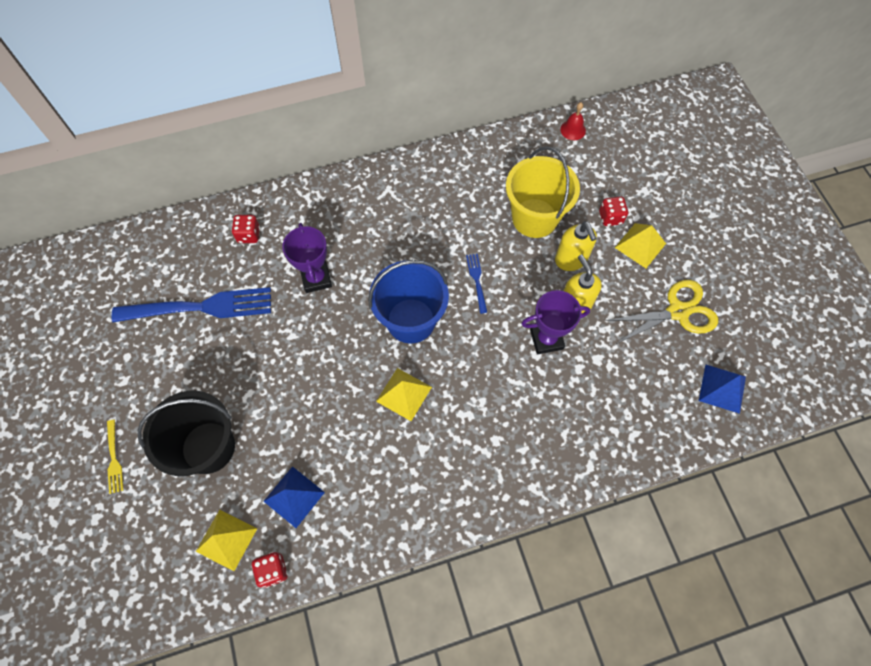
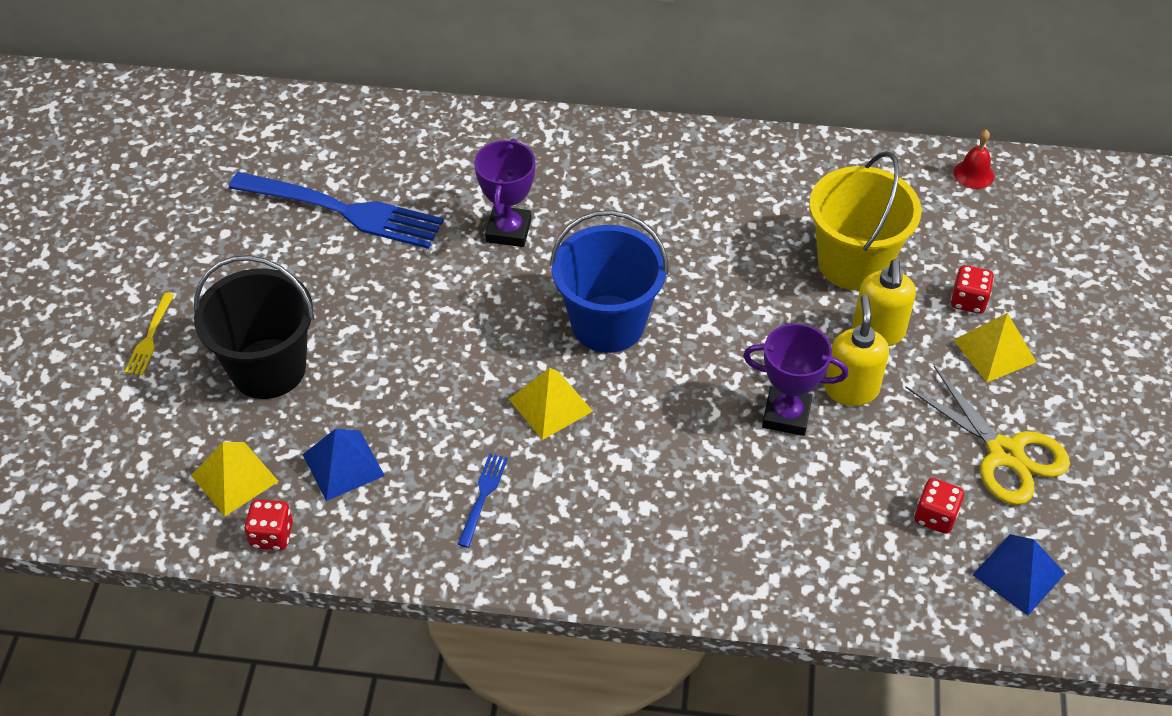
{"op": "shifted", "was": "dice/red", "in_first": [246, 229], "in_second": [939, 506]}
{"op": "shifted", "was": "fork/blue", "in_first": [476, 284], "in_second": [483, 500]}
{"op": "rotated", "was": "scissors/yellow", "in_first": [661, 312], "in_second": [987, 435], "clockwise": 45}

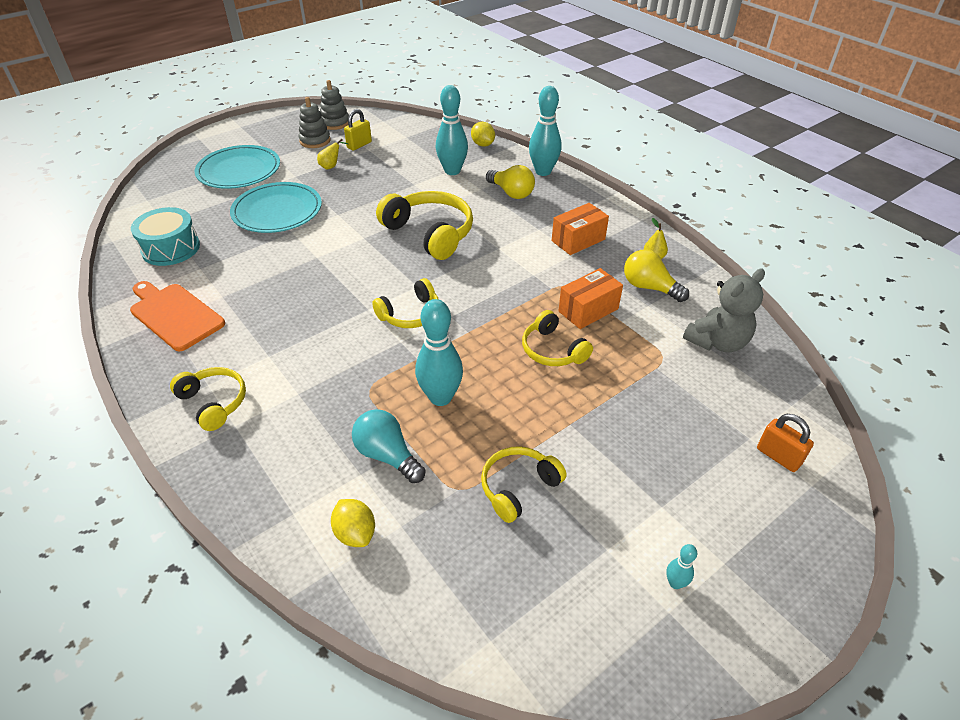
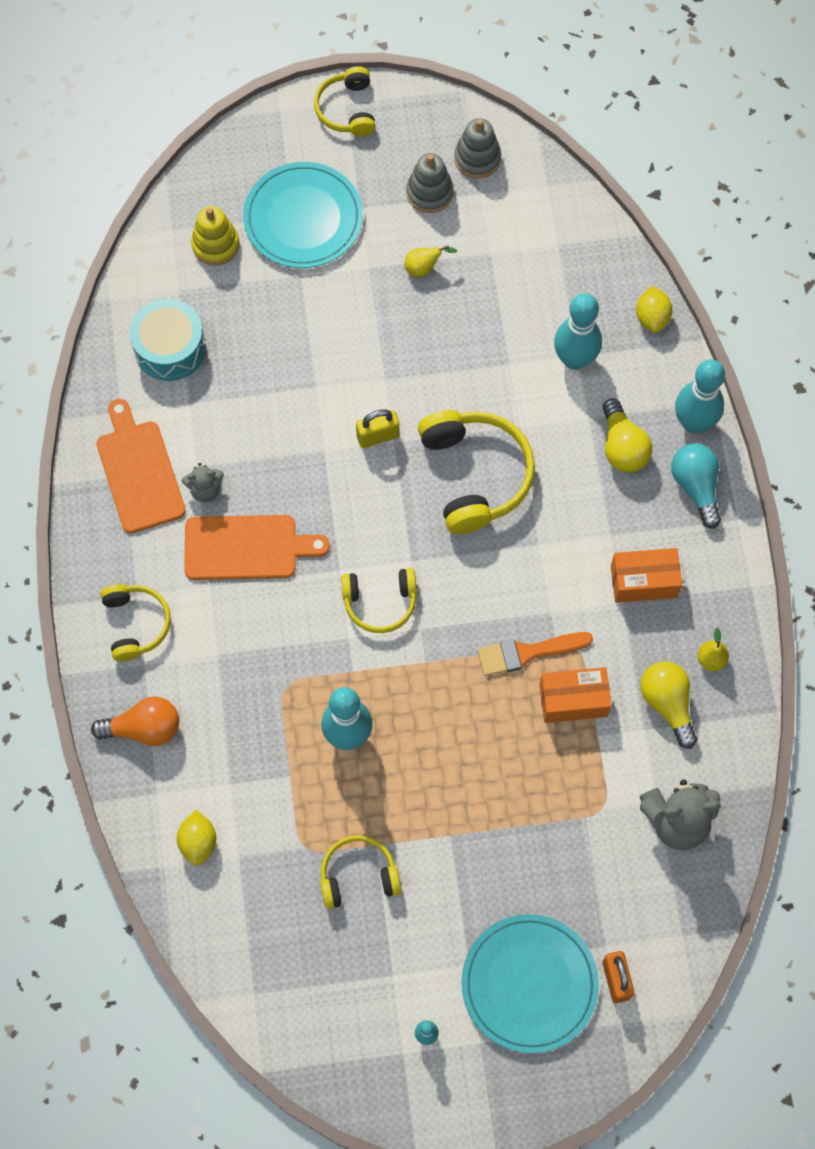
{"op": "shifted", "was": "plate/turquoise", "in_first": [276, 207], "in_second": [530, 983]}
{"op": "shifted", "was": "padlock/yellow", "in_first": [358, 130], "in_second": [377, 428]}
{"op": "shifted", "was": "light bulb/turquoise", "in_first": [388, 446], "in_second": [696, 486]}
{"op": "shifted", "was": "headphones/yellow", "in_first": [557, 338], "in_second": [345, 101]}
{"op": "new", "now": "light bulb/orange", "in_second": [135, 721]}
{"op": "new", "now": "teddy bear/grey", "in_second": [203, 482]}
{"op": "new", "now": "cutting board/orange", "in_second": [257, 547]}
{"op": "new", "now": "stacking toy/yellow", "in_second": [215, 236]}
{"op": "new", "now": "brush/orange", "in_second": [535, 654]}

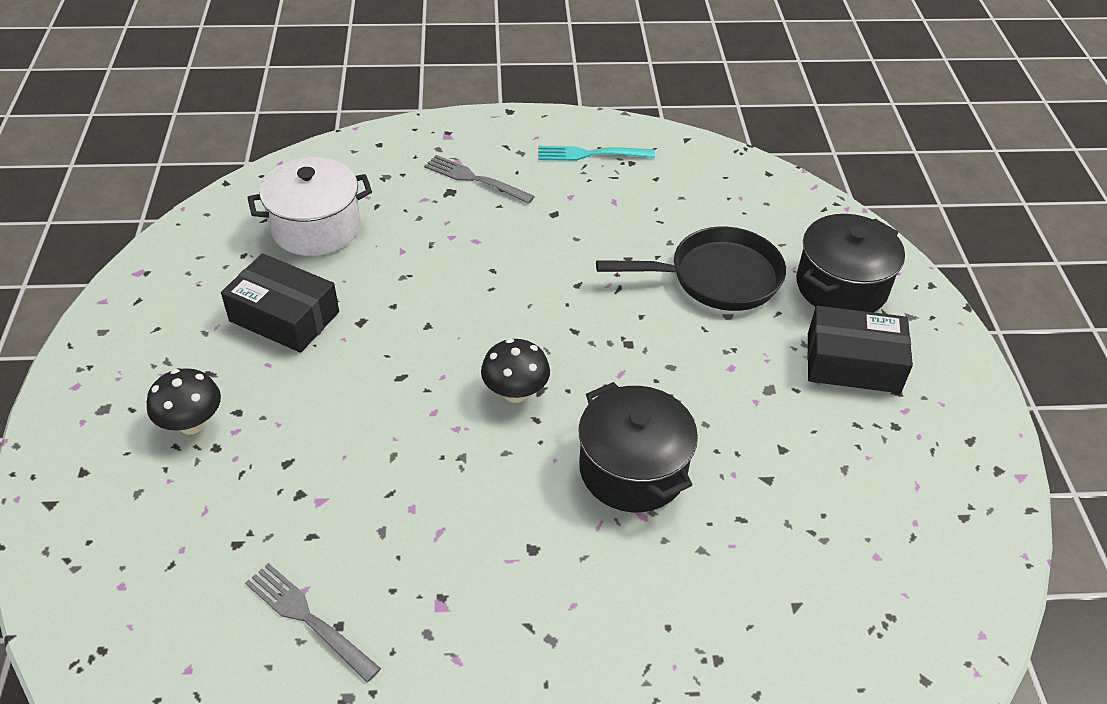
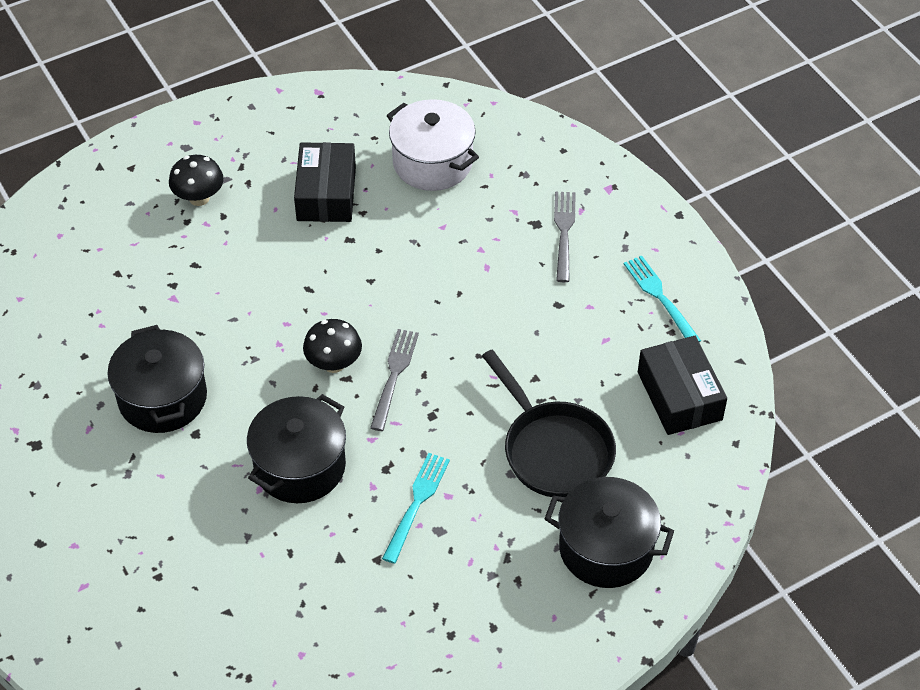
{"op": "shifted", "was": "fork/grey", "in_first": [313, 622], "in_second": [394, 380]}
{"op": "shifted", "was": "box/black", "in_first": [860, 349], "in_second": [682, 385]}
{"op": "new", "now": "pot/black", "in_second": [157, 379]}
{"op": "new", "now": "fork/turquoise", "in_second": [416, 508]}

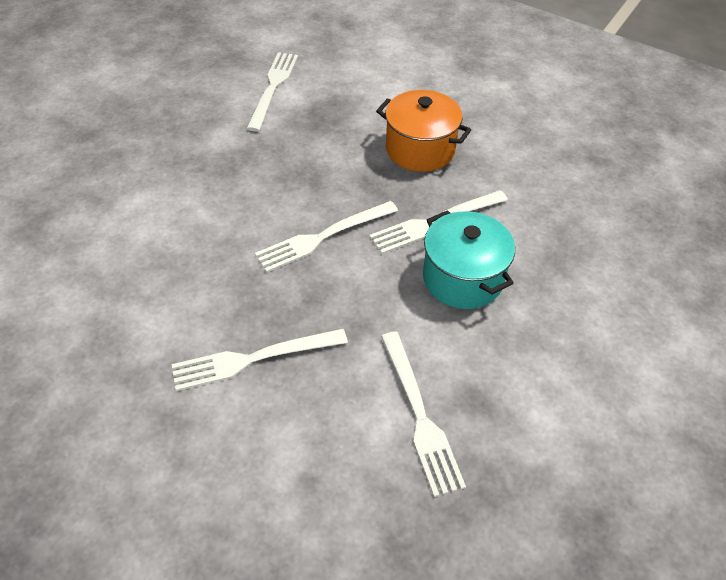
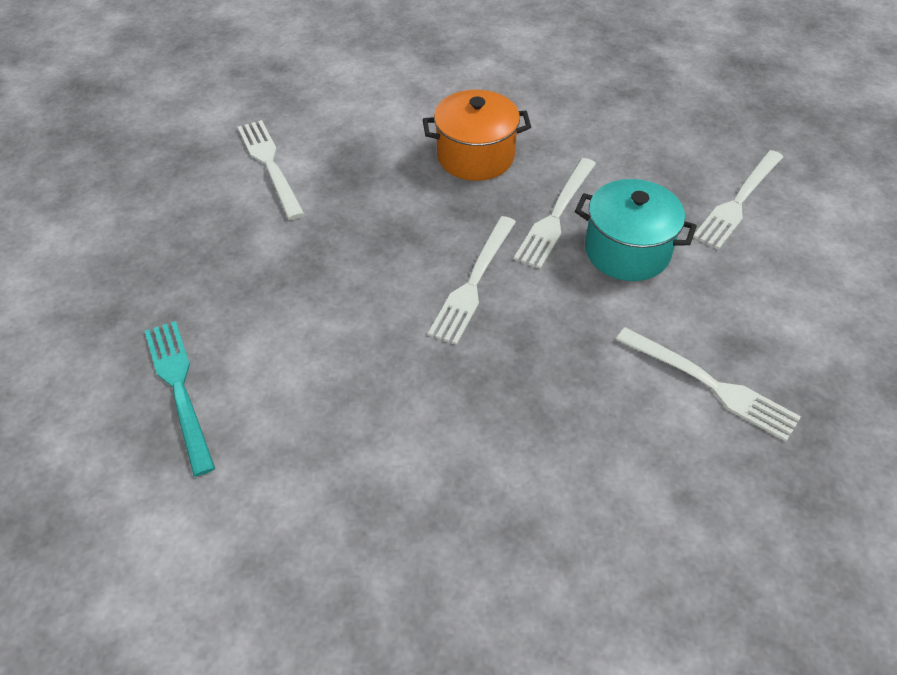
{"op": "shifted", "was": "fork/white", "in_first": [260, 359], "in_second": [738, 199]}
{"op": "new", "now": "fork/turquoise", "in_second": [180, 399]}

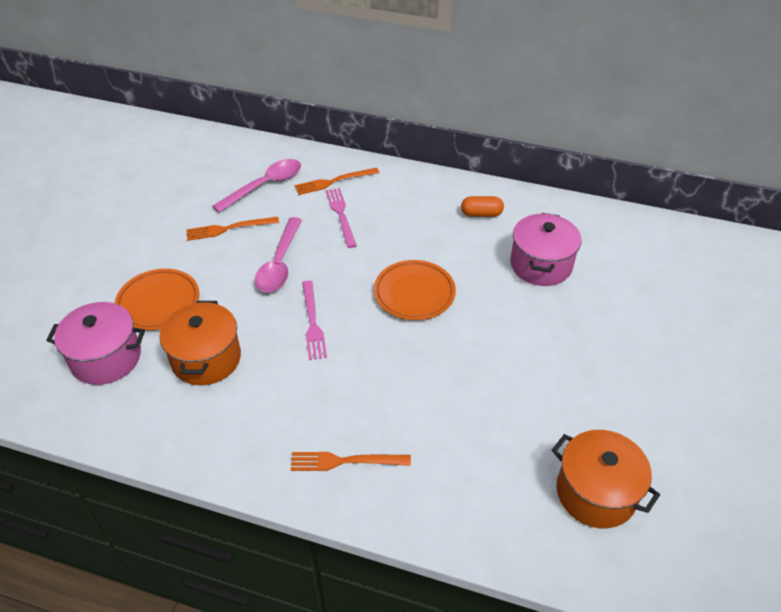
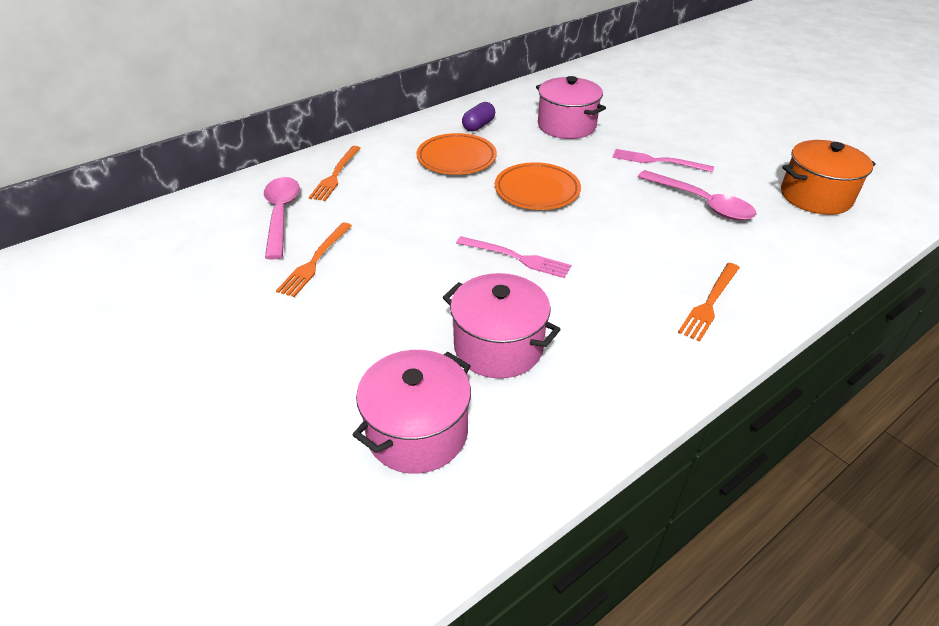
{"op": "shifted", "was": "plate/orange", "in_first": [157, 299], "in_second": [456, 154]}
{"op": "repainted", "was": "pot/orange", "now": "pot/pink", "in_first": [200, 343], "in_second": [502, 325]}
{"op": "shifted", "was": "spoon/pink", "in_first": [278, 254], "in_second": [696, 195]}
{"op": "shifted", "was": "fork/pink", "in_first": [341, 218], "in_second": [663, 160]}
{"op": "repainted", "was": "capsule/orange", "now": "capsule/purple", "in_first": [482, 206], "in_second": [478, 117]}

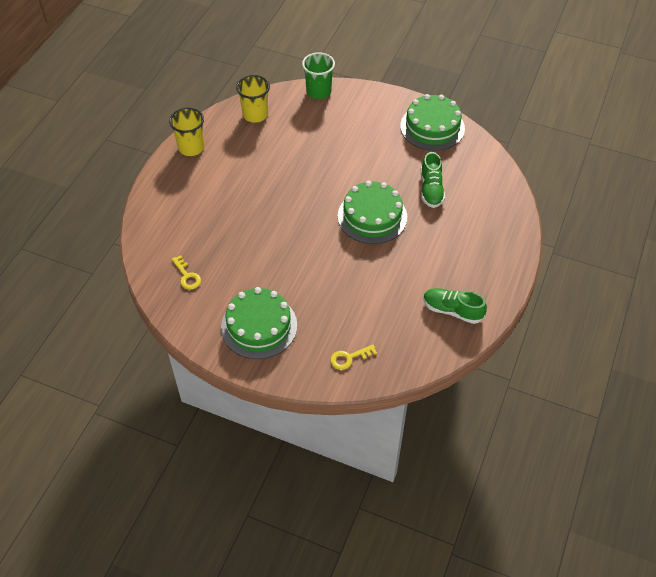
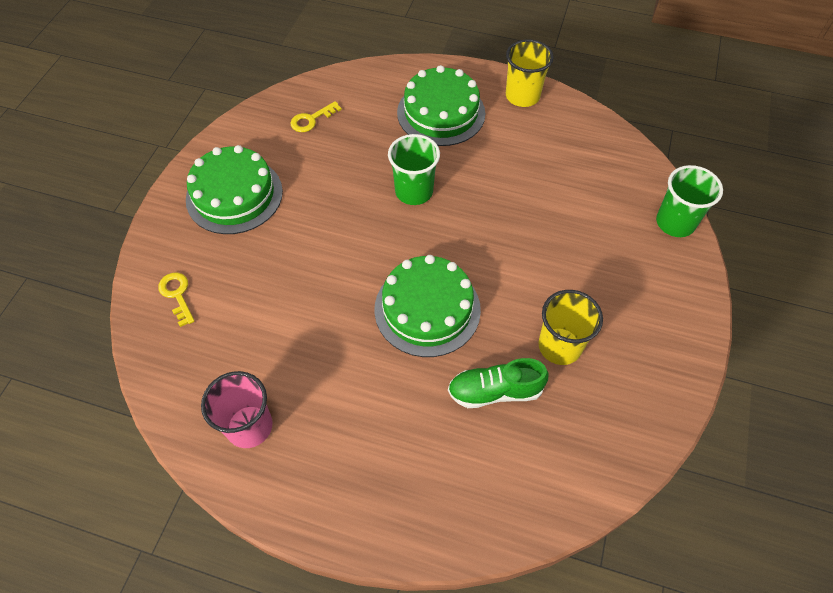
{"op": "shifted", "was": "cup/yellow", "in_first": [253, 99], "in_second": [570, 327]}
{"op": "shifted", "was": "cake/green", "in_first": [432, 122], "in_second": [441, 105]}
{"op": "swapped", "was": "shoe/green", "now": "cup/pink", "in_first": [455, 306], "in_second": [237, 409]}
{"op": "new", "now": "cup/green", "in_second": [414, 169]}

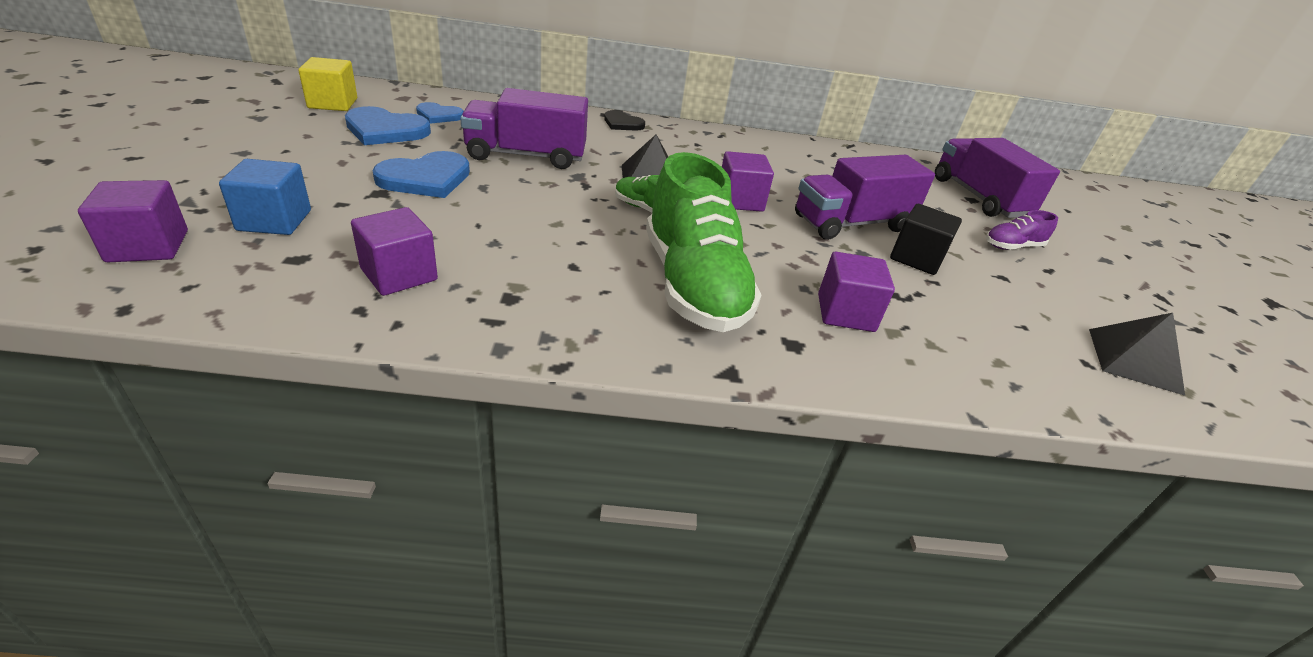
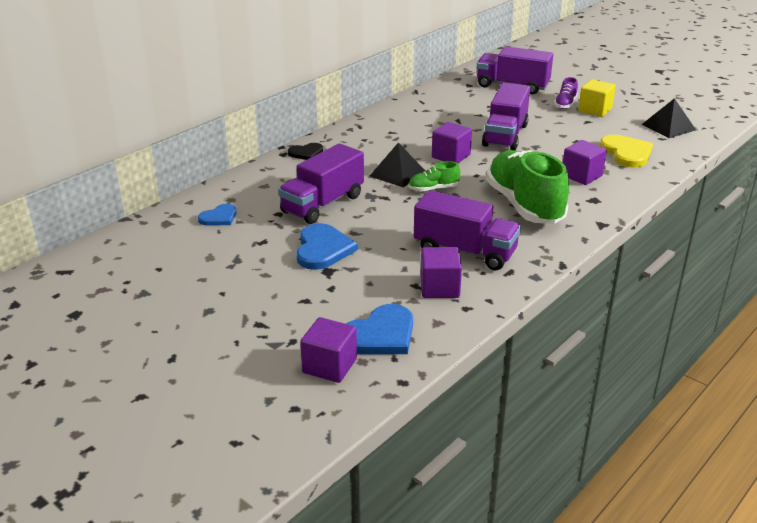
{"op": "gone", "was": "cube/blue", "in_first": [265, 197]}
{"op": "shifted", "was": "cube/yellow", "in_first": [327, 84], "in_second": [597, 98]}
{"op": "shifted", "was": "heart/blue", "in_first": [388, 125], "in_second": [379, 329]}
{"op": "rotated", "was": "shoe/green", "in_first": [704, 242], "in_second": [527, 187], "clockwise": -135}
{"op": "gone", "was": "cube/black", "in_first": [926, 239]}
{"op": "new", "now": "truck/purple", "in_second": [467, 230]}
{"op": "new", "now": "heart/yellow", "in_second": [626, 151]}

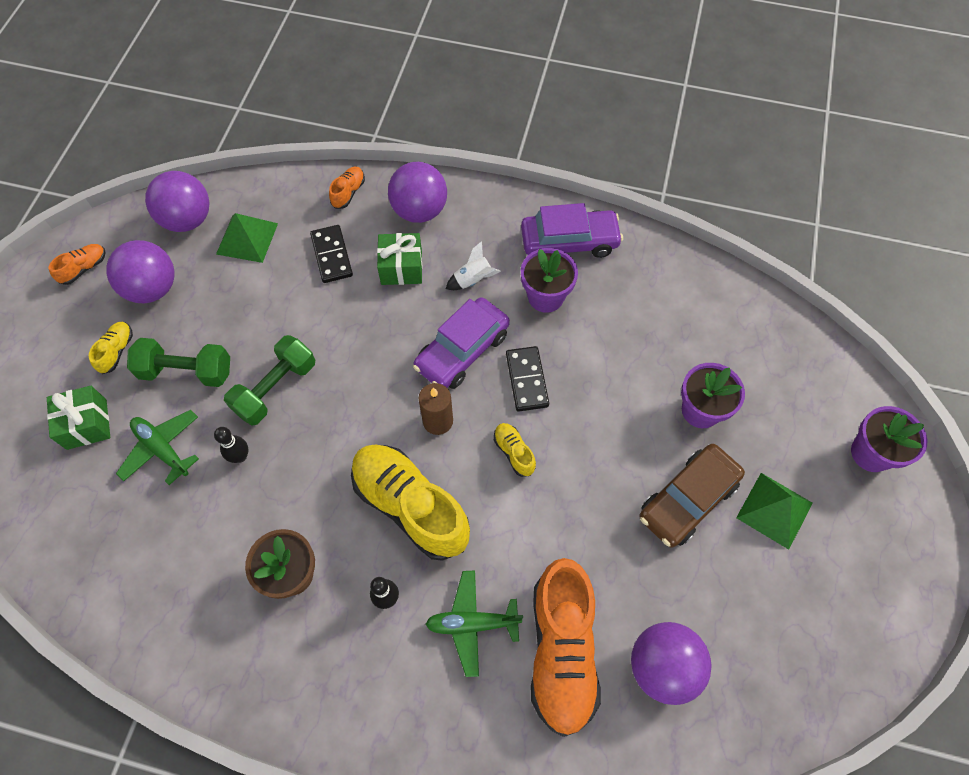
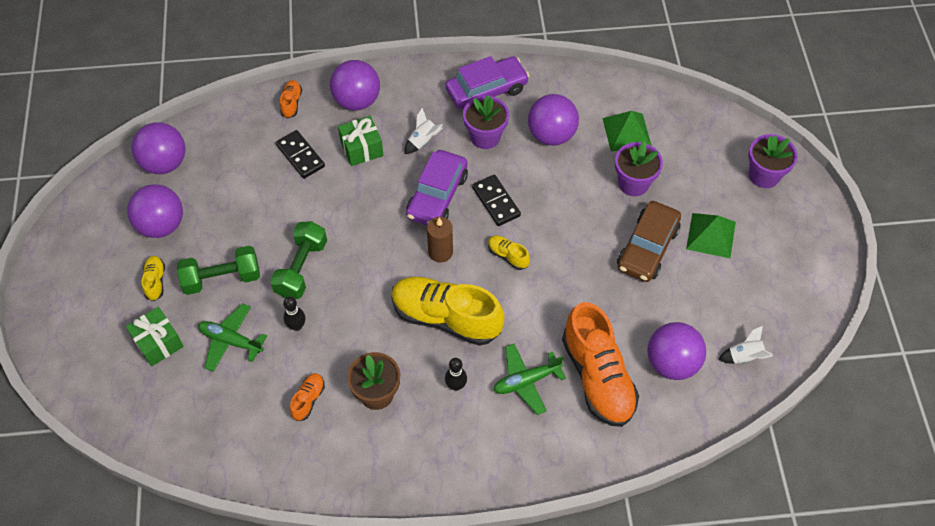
{"op": "shifted", "was": "shoe/orange", "in_first": [77, 264], "in_second": [307, 397]}
{"op": "shifted", "was": "pyramid/green", "in_first": [247, 238], "in_second": [627, 131]}
{"op": "new", "now": "ball/purple", "in_second": [553, 119]}
{"op": "new", "now": "rocket/white", "in_second": [745, 345]}

